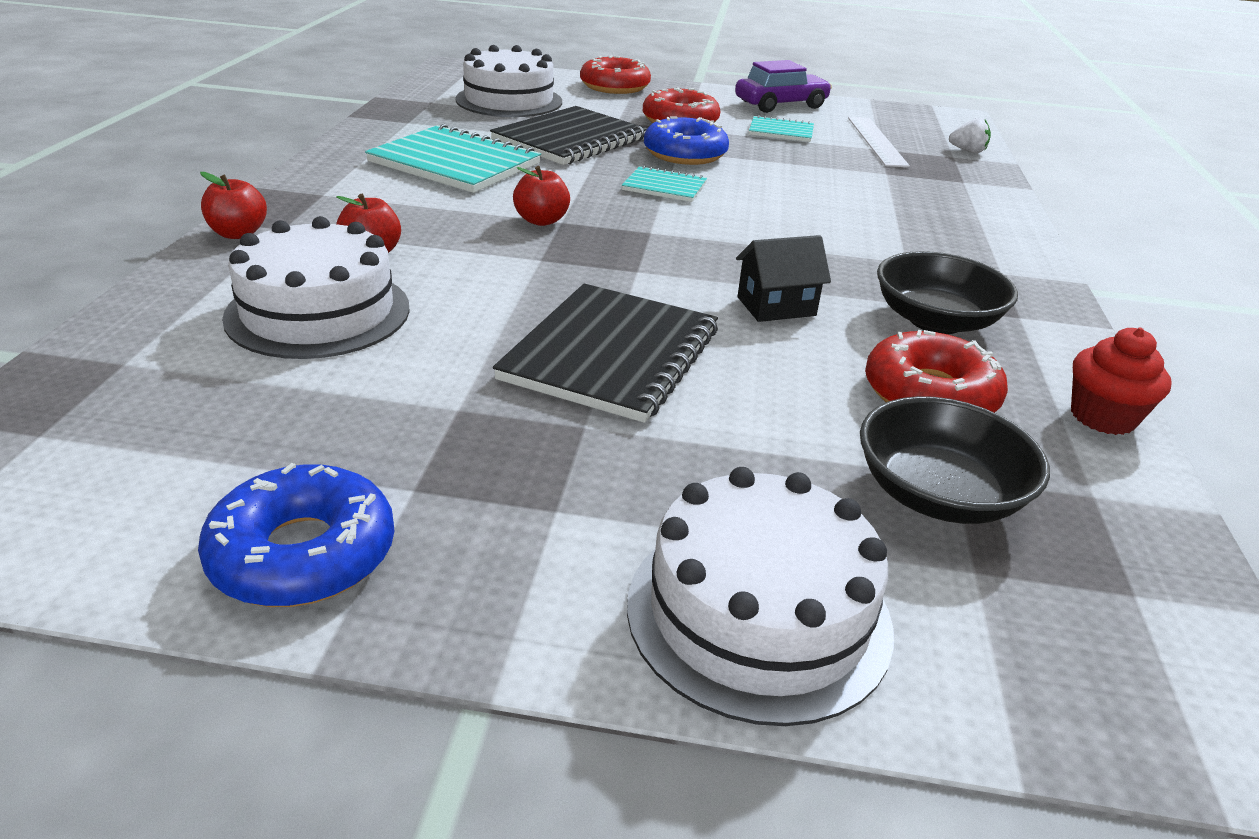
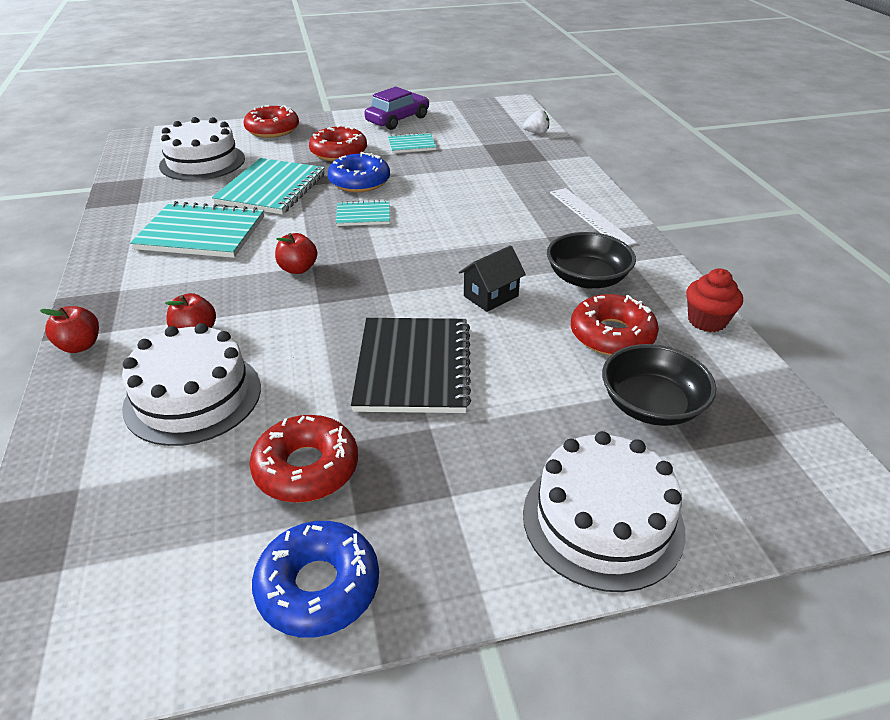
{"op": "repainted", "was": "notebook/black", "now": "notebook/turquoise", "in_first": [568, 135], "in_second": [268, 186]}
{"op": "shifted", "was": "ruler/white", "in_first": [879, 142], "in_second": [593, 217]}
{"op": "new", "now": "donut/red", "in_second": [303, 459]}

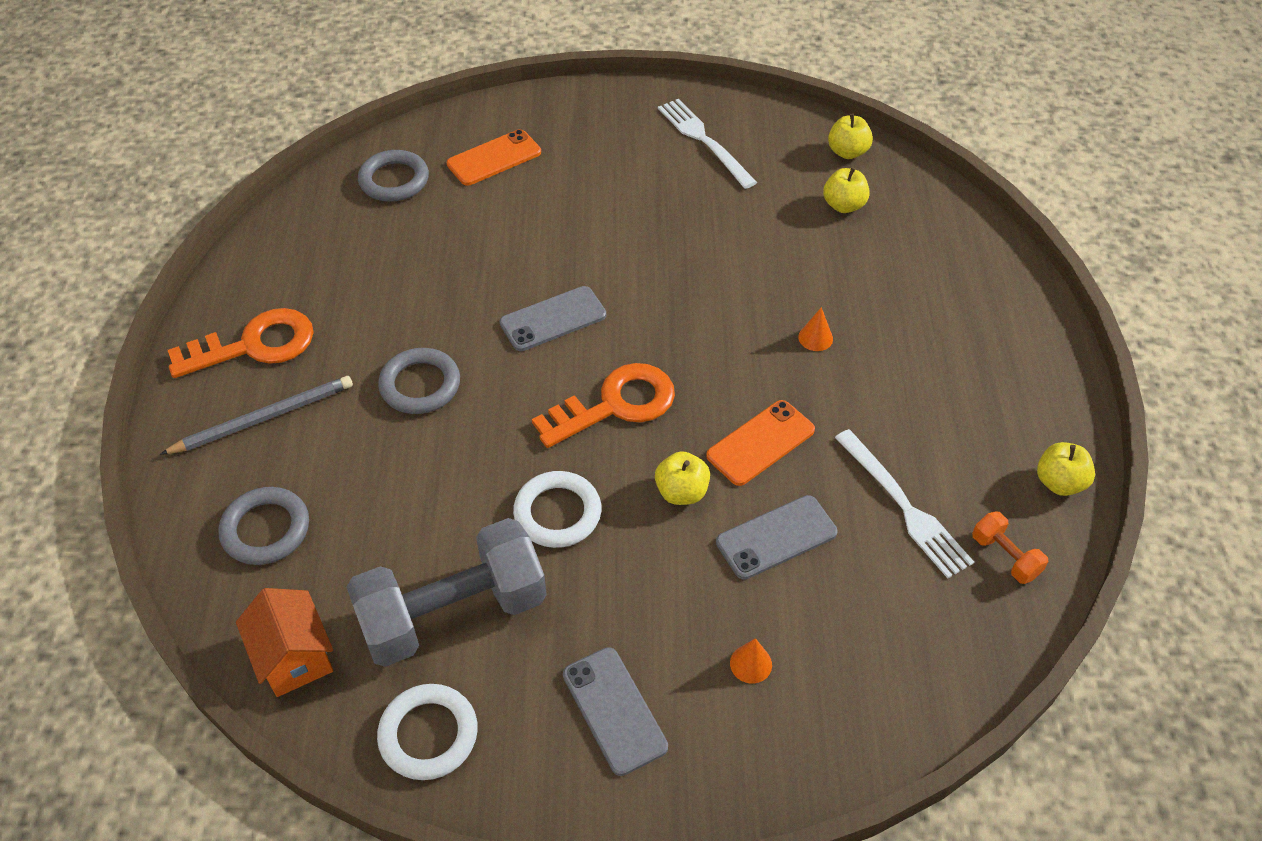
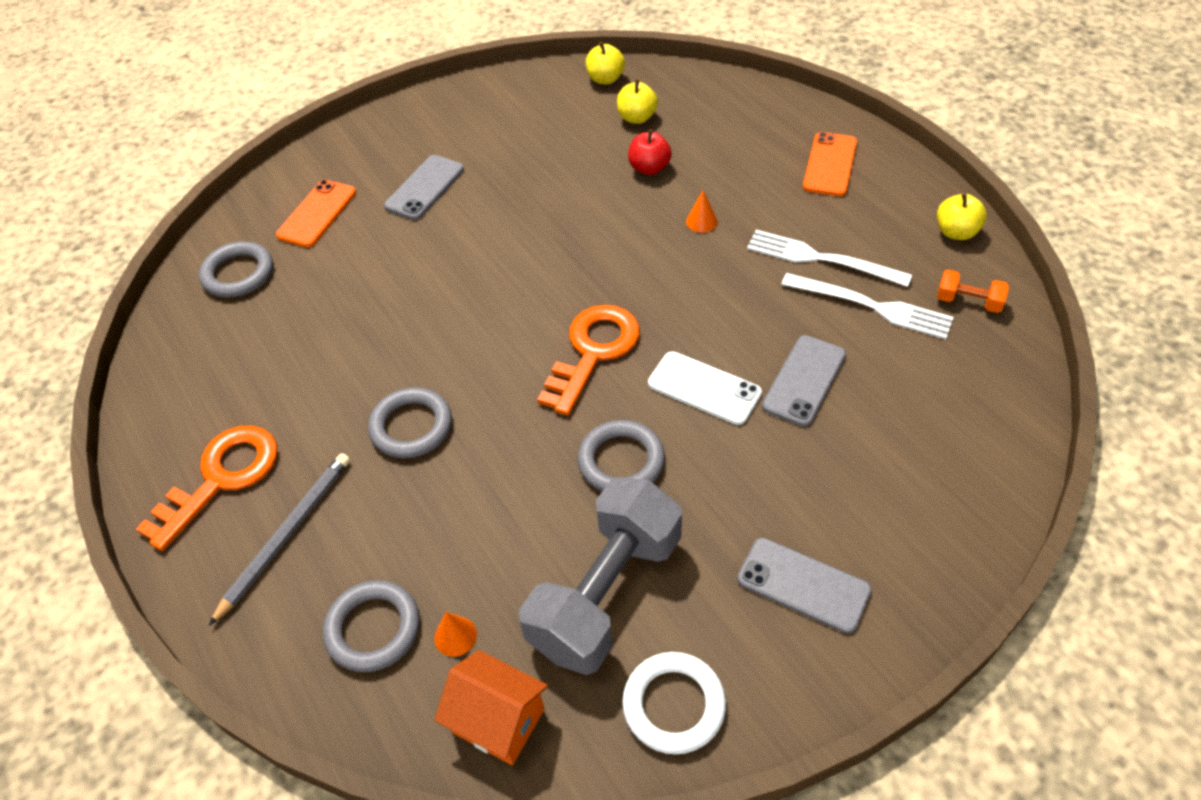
{"op": "shifted", "was": "phone/grey", "in_first": [553, 318], "in_second": [424, 187]}
{"op": "repainted", "was": "ring/white", "now": "ring/grey", "in_first": [557, 509], "in_second": [621, 455]}
{"op": "swapped", "was": "apple/yellow", "now": "phone/white", "in_first": [682, 478], "in_second": [705, 388]}
{"op": "shifted", "was": "fork/white", "in_first": [707, 144], "in_second": [829, 258]}
{"op": "shifted", "was": "phone/orange", "in_first": [760, 443], "in_second": [830, 164]}
{"op": "shifted", "was": "cone/orange", "in_first": [751, 660], "in_second": [455, 634]}
{"op": "new", "now": "apple/red", "in_second": [650, 152]}

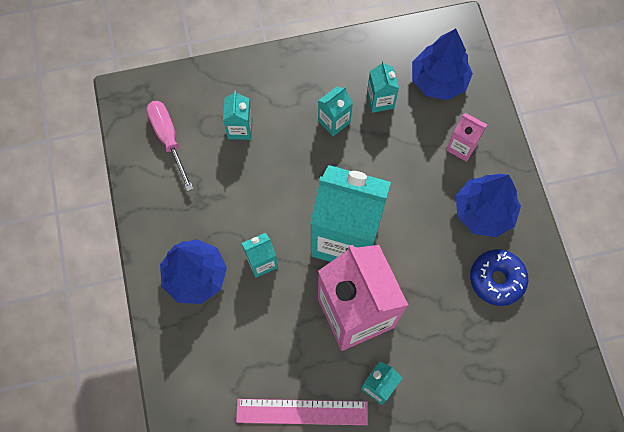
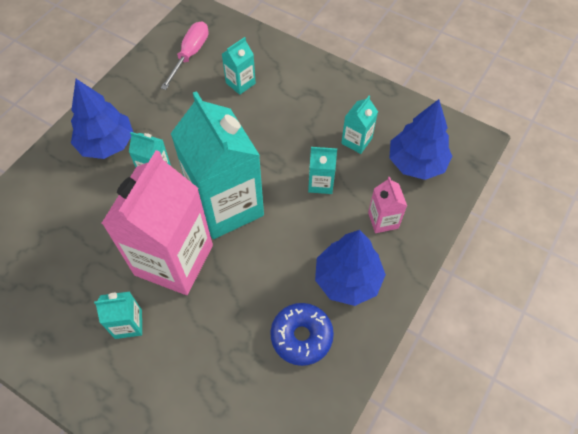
{"op": "gone", "was": "ruler/pink", "in_first": [302, 412]}
{"op": "shifted", "was": "carton/turquoise", "in_first": [335, 111], "in_second": [322, 170]}

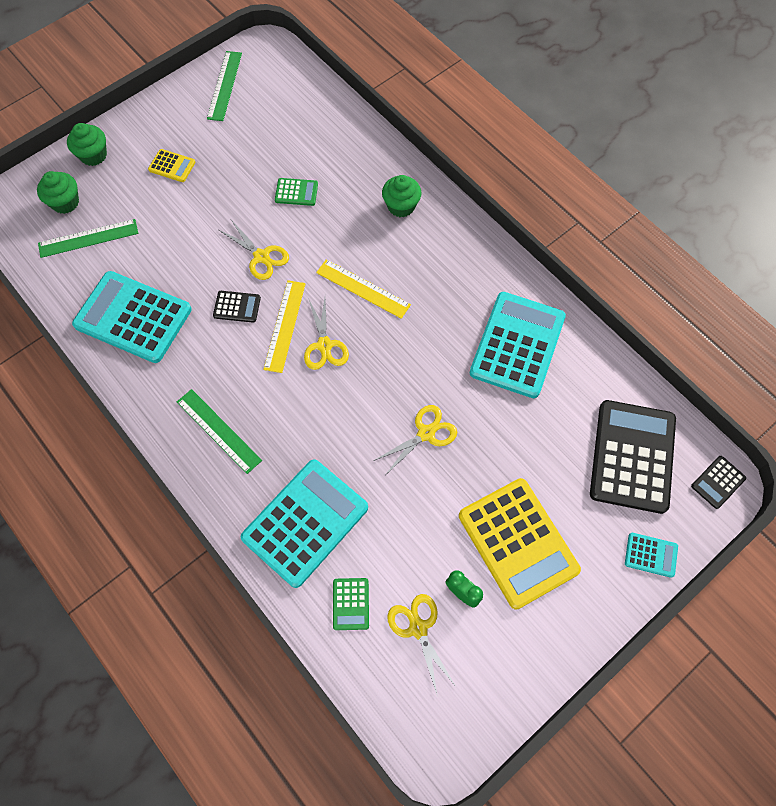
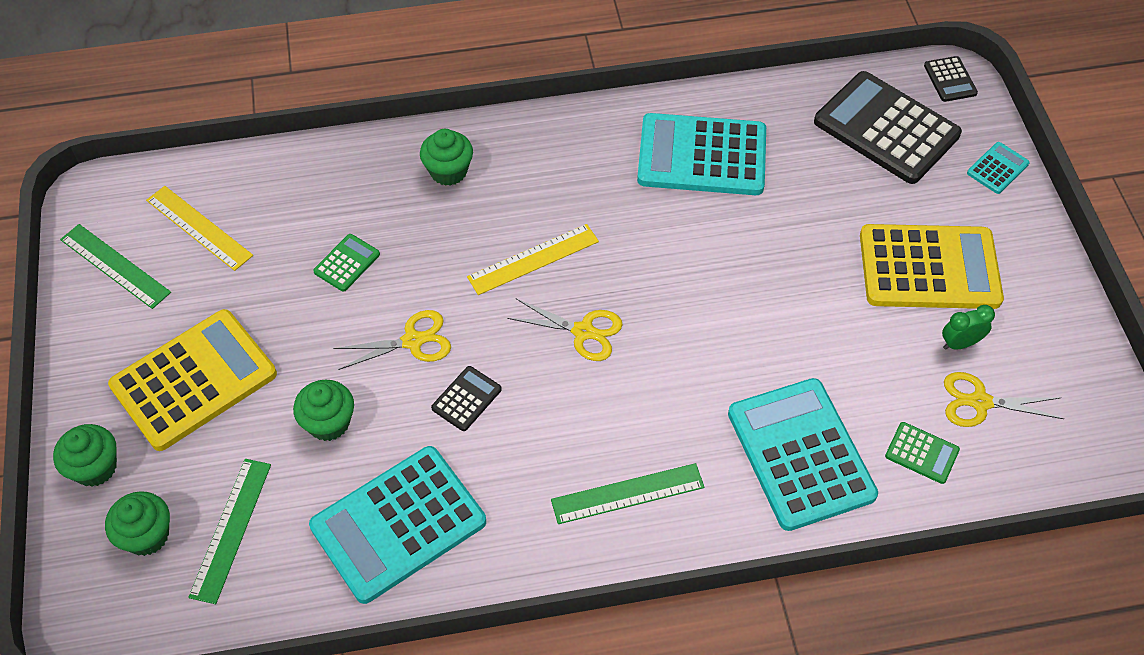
{"op": "scaled", "was": "calculator/yellow", "in_first": [171, 165], "in_second": [192, 380], "ratio": 2.28}
{"op": "shifted", "was": "ruler/yellow", "in_first": [284, 326], "in_second": [199, 228]}
{"op": "gone", "was": "scissors/yellow", "in_first": [415, 439]}
{"op": "rotated", "was": "calculator/turquoise", "in_first": [518, 345], "in_second": [701, 154], "clockwise": -45}
{"op": "new", "now": "cupcake/green", "in_second": [323, 410]}

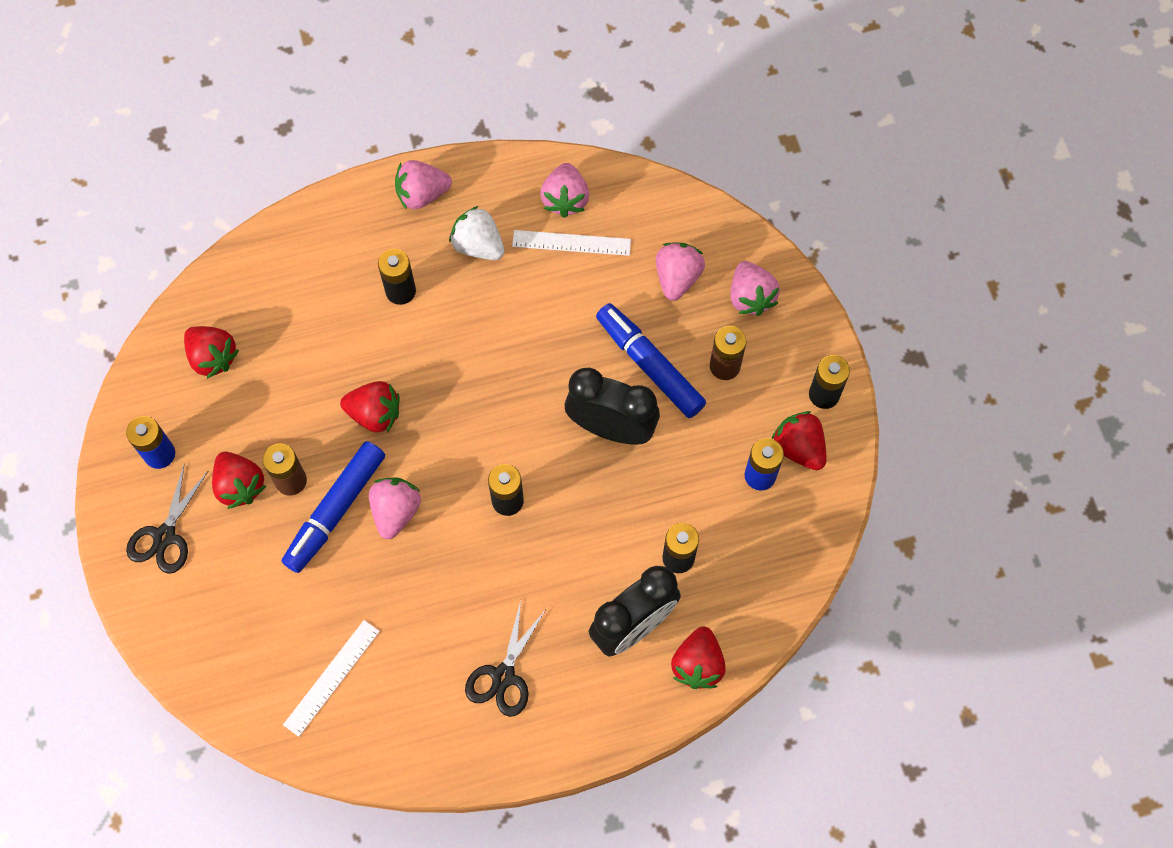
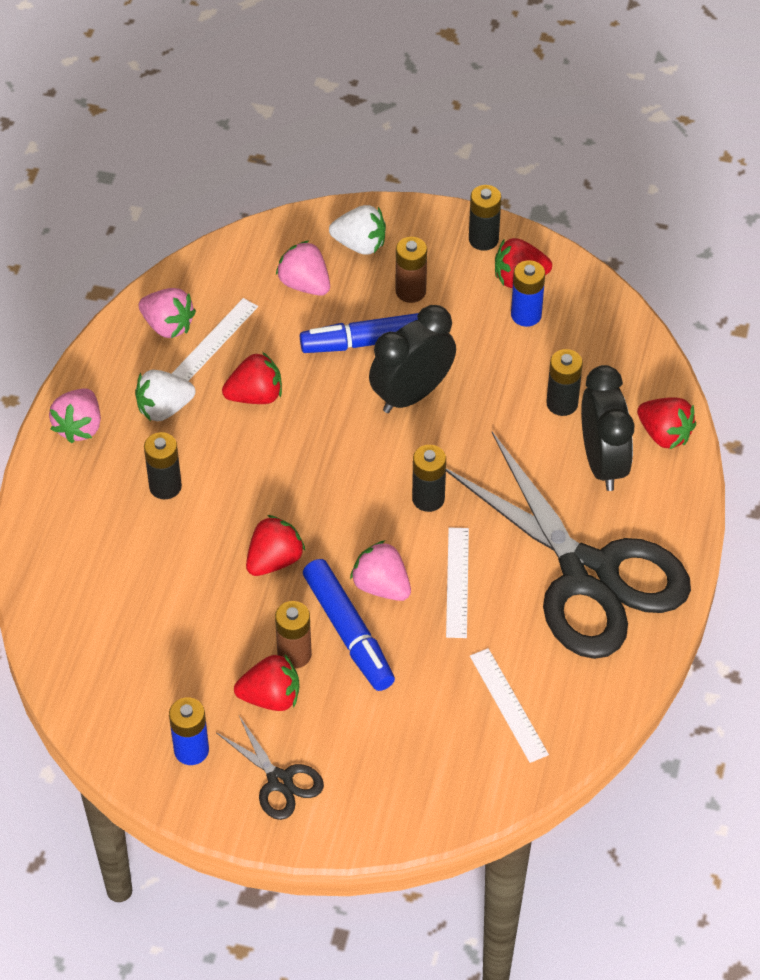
{"op": "shifted", "was": "strawberry/red", "in_first": [211, 352], "in_second": [252, 378]}
{"op": "scaled", "was": "scissors/black", "in_first": [506, 659], "in_second": [568, 545], "ratio": 2.42}
{"op": "repainted", "was": "strawberry/pink", "now": "strawberry/white", "in_first": [755, 288], "in_second": [357, 230]}
{"op": "new", "now": "ruler/white", "in_second": [457, 582]}

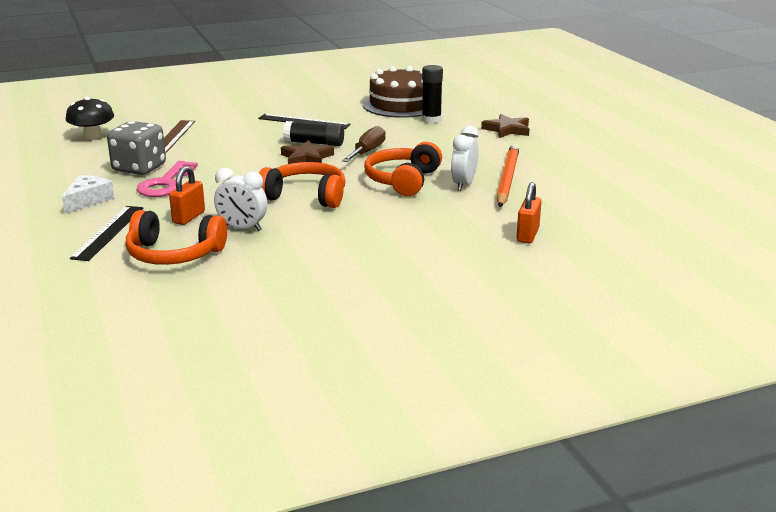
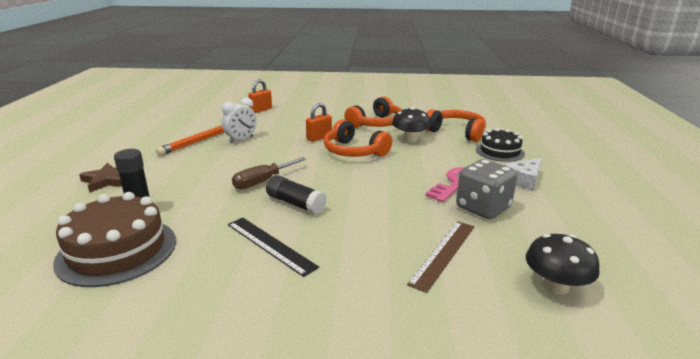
{"op": "swapped", "was": "ruler/black", "now": "cake/black", "in_first": [107, 233], "in_second": [500, 145]}
{"op": "shifted", "was": "padlock/orange", "in_first": [187, 195], "in_second": [319, 122]}
{"op": "swapped", "was": "clock/white", "now": "mushroom/black", "in_first": [240, 199], "in_second": [411, 124]}
{"op": "gone", "was": "star/brown", "in_first": [307, 152]}
{"op": "shifted", "was": "headphones/orange", "in_first": [403, 169], "in_second": [373, 112]}

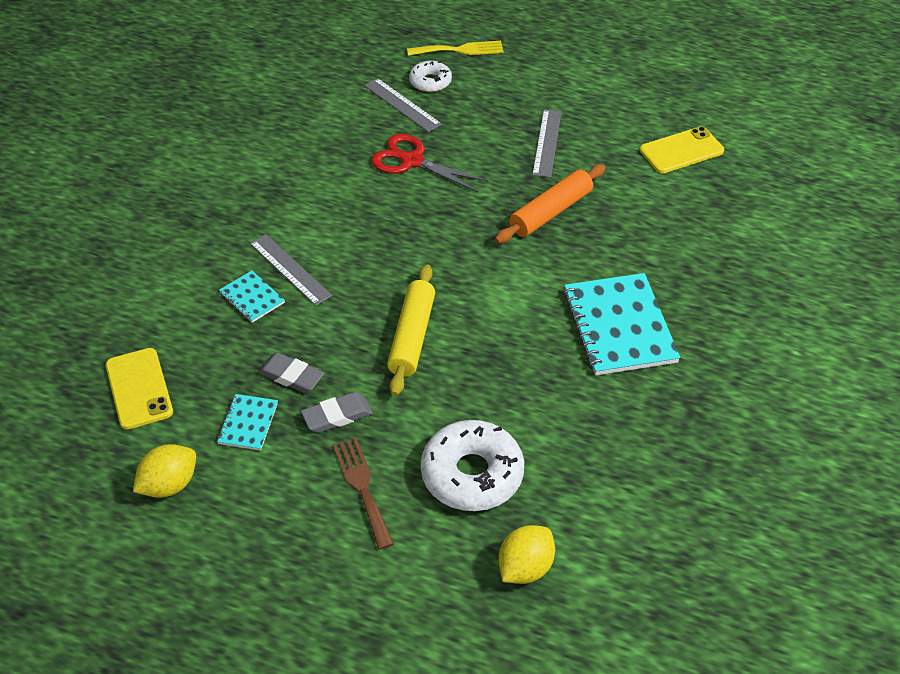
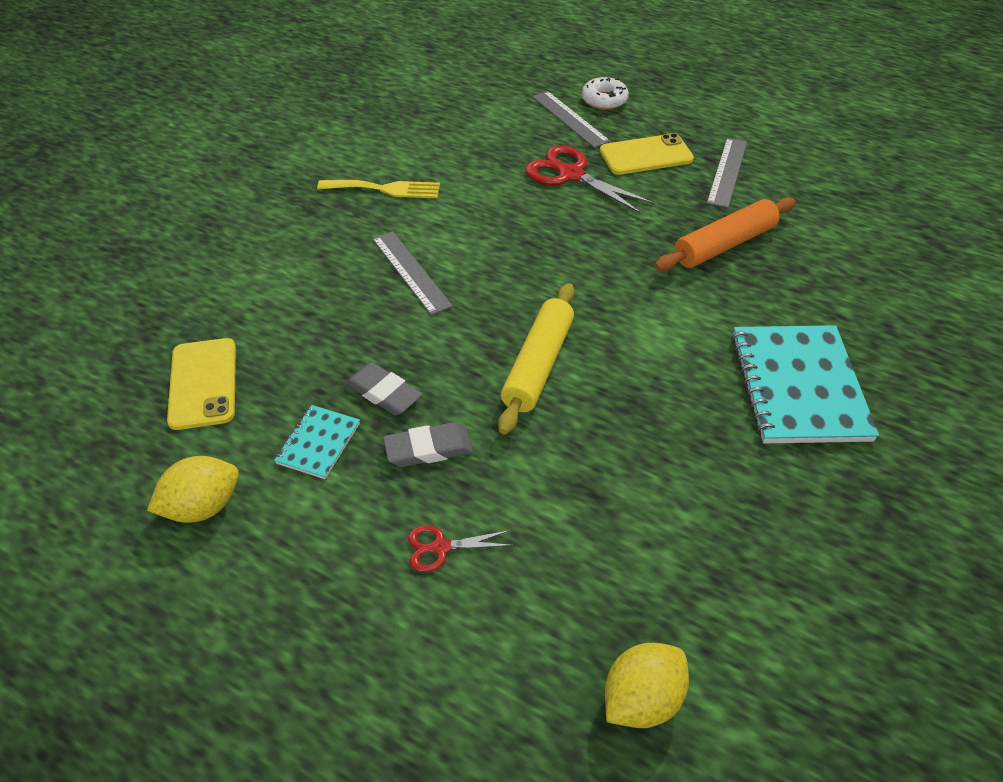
{"op": "gone", "was": "notebook/turquoise", "in_first": [252, 297]}
{"op": "swapped", "was": "fork/brown", "now": "scissors/red", "in_first": [363, 494], "in_second": [460, 548]}
{"op": "shifted", "was": "fork/yellow", "in_first": [455, 48], "in_second": [378, 189]}
{"op": "gone", "was": "donut/white", "in_first": [472, 465]}
{"op": "shifted", "was": "phone/yellow", "in_first": [682, 149], "in_second": [647, 154]}

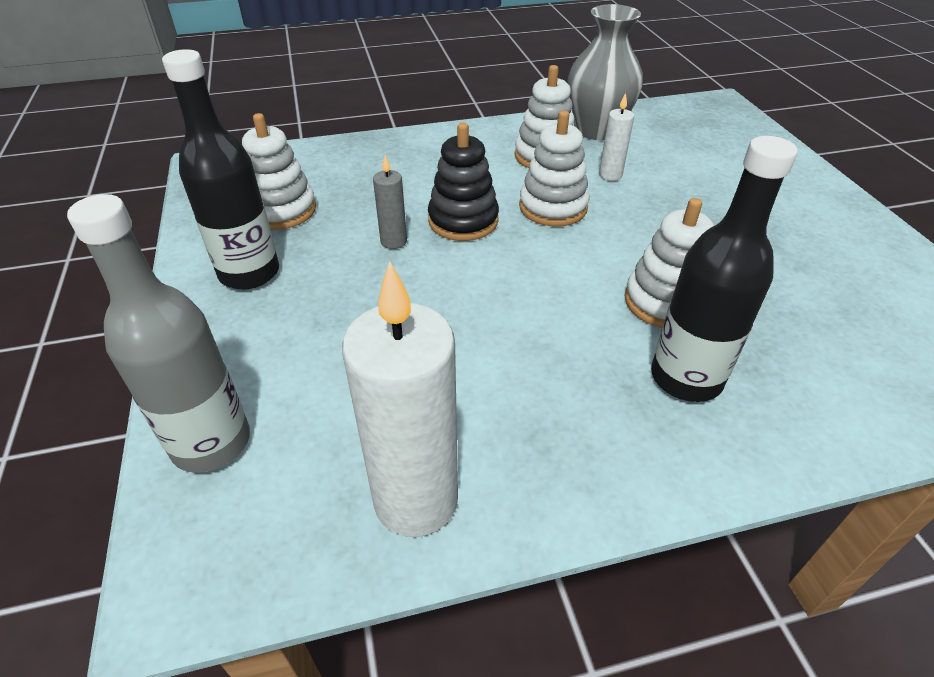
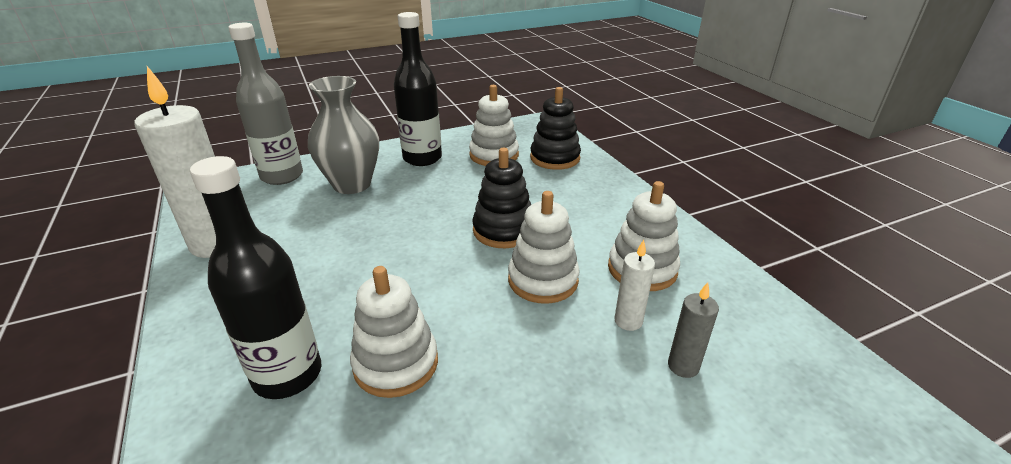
{"op": "shifted", "was": "candle/grey", "in_first": [390, 202], "in_second": [693, 330]}
{"op": "shifted", "was": "vase/grey", "in_first": [605, 72], "in_second": [343, 135]}
{"op": "new", "now": "stacking toy/black", "in_second": [555, 128]}

